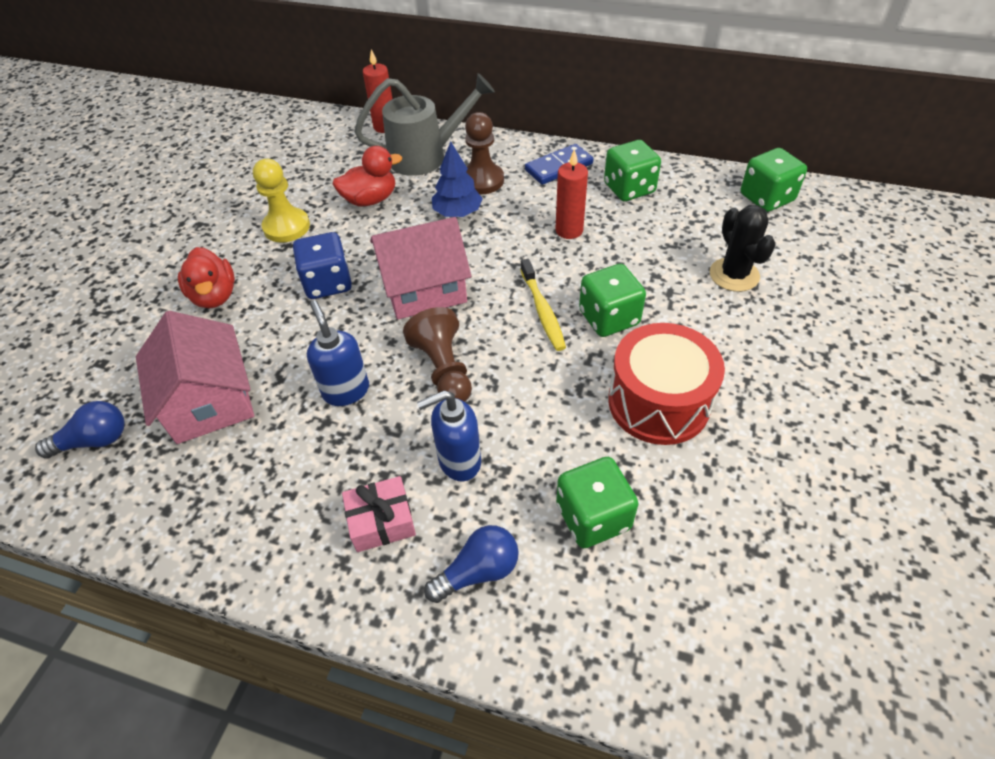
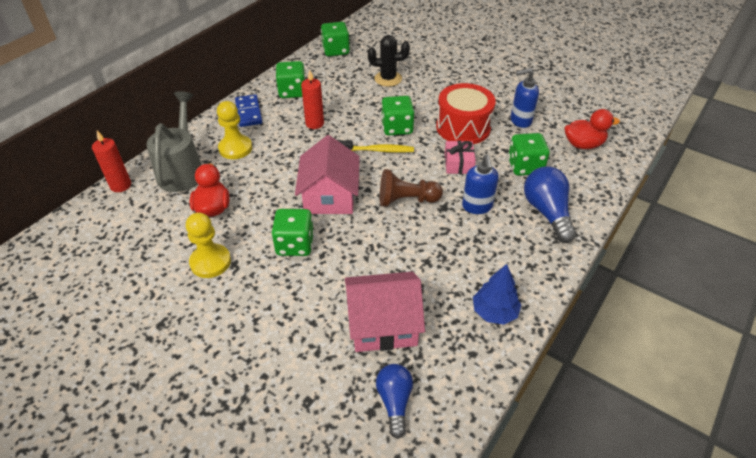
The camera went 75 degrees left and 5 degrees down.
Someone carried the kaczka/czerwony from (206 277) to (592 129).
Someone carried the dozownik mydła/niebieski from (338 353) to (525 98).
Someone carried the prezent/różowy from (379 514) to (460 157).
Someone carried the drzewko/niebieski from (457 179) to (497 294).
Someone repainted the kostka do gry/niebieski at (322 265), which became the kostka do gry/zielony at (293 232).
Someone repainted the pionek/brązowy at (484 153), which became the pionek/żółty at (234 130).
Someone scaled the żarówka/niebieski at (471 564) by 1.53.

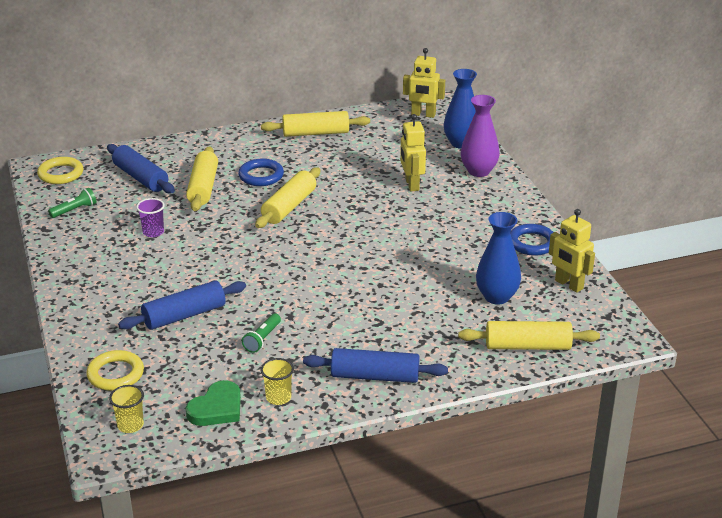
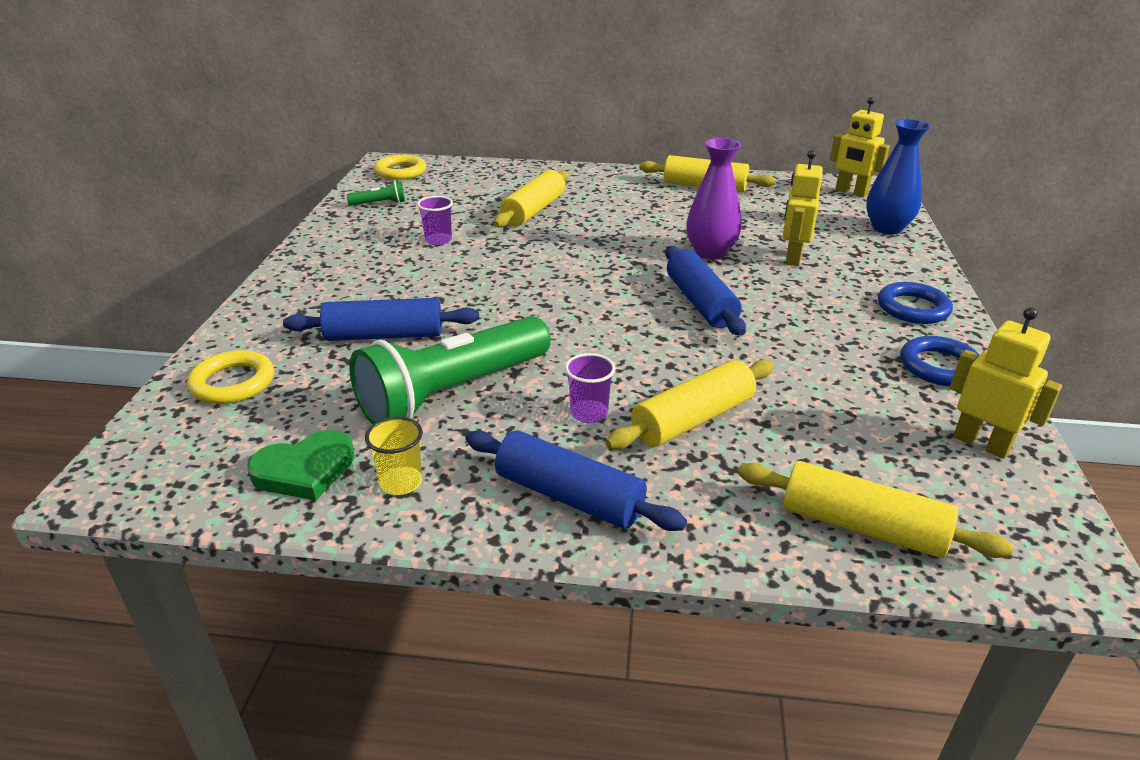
The camera went 25 degrees right and 0 degrees up.
Someone took away the szklanka/żółty at (126 409).
Someone took away the wazon/niebieski at (498 258).
Someone put down the szklanka/fioletowy at (590 388).
Someone carried the wałek do ciasta/niebieski from (141 169) to (705 291).
Someone carried the pierścień/niebieski from (261 172) to (915 303).
Someone carried the wałek do ciasta/żółty from (288 197) to (689 404).
Someone carried the wazon/fioletowy from (480 136) to (714 199).
Someone rotated the robot/żółty at (572 251) by 150 degrees clockwise.
Someone scaled the latarka/zielony at (261 333) by 2.45.

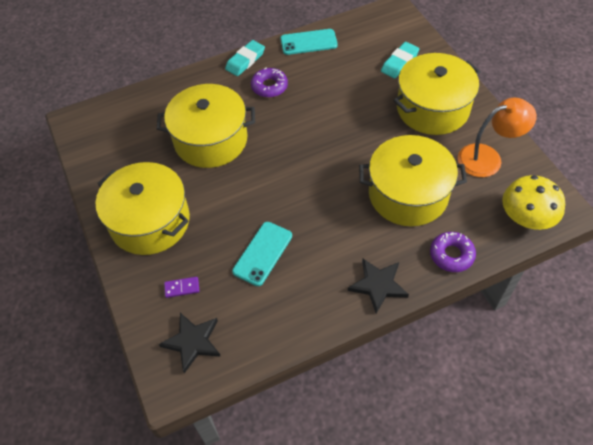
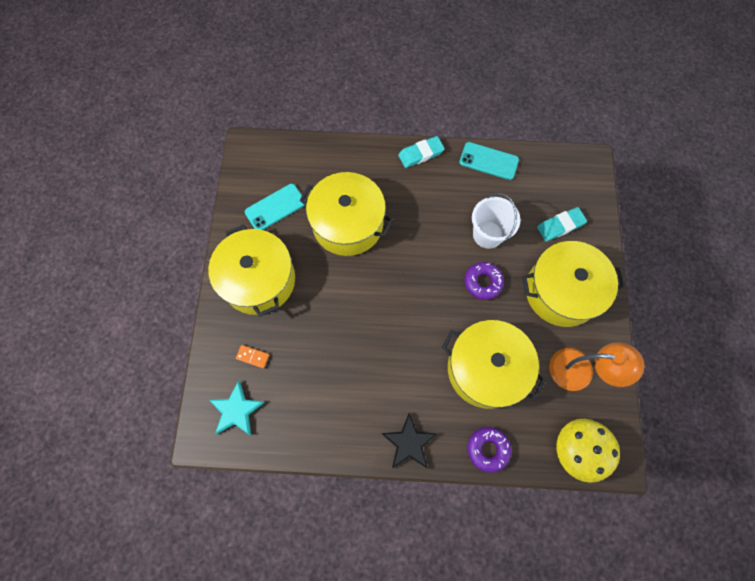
The camera went 25 degrees right and 15 degrees up.
Someone put down the wiadro/biały at (496 221).
Someone carried the telefon/turkusowy from (262 254) to (275 207).
Someone carried the donut/fioletowy from (269 82) to (484 281).
Someone repainted the gwiazda/czarny at (190 343), which became the gwiazda/turkusowy at (237 408).
Someone repainted the kostka domina/fioletowy at (181 287), which became the kostka domina/pomarańczowy at (252 356).

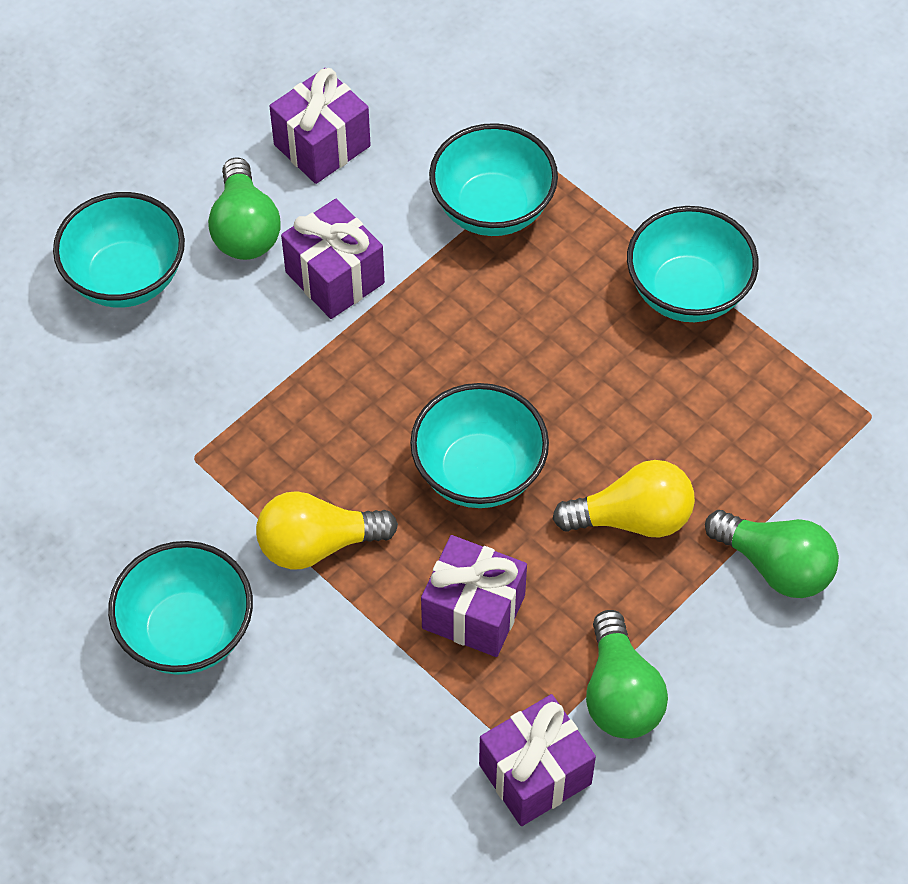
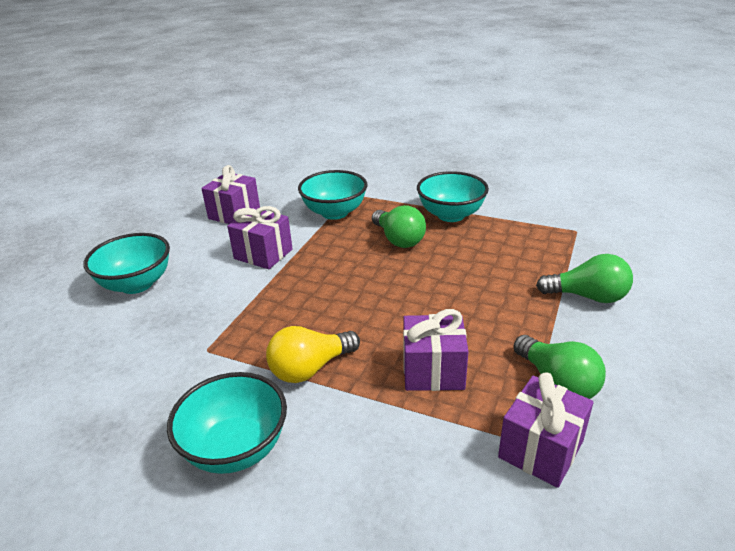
The camera went 20 degrees left and 25 degrees down.
Someone took away the miska/turkusowy at (479 445).
Someone took away the żarówka/żółty at (624 498).
Someone carried the żarówka/zielony from (244 209) to (399 226).

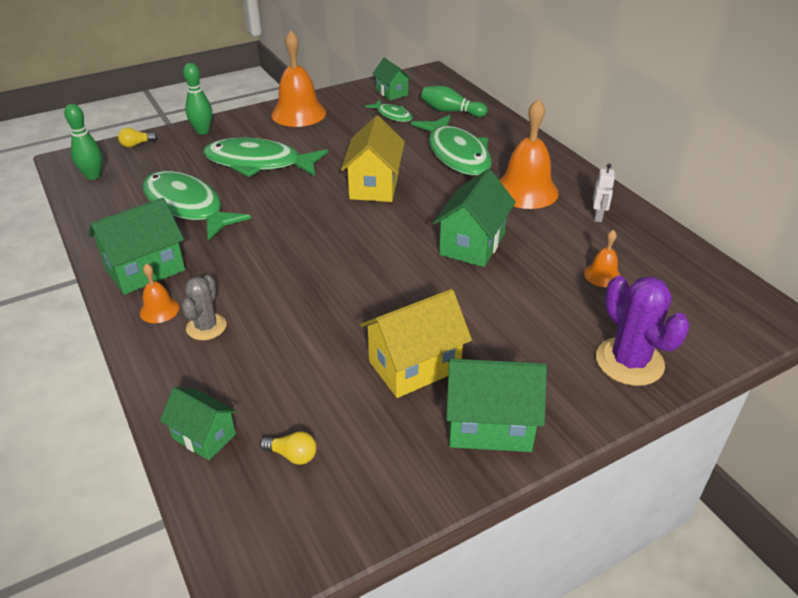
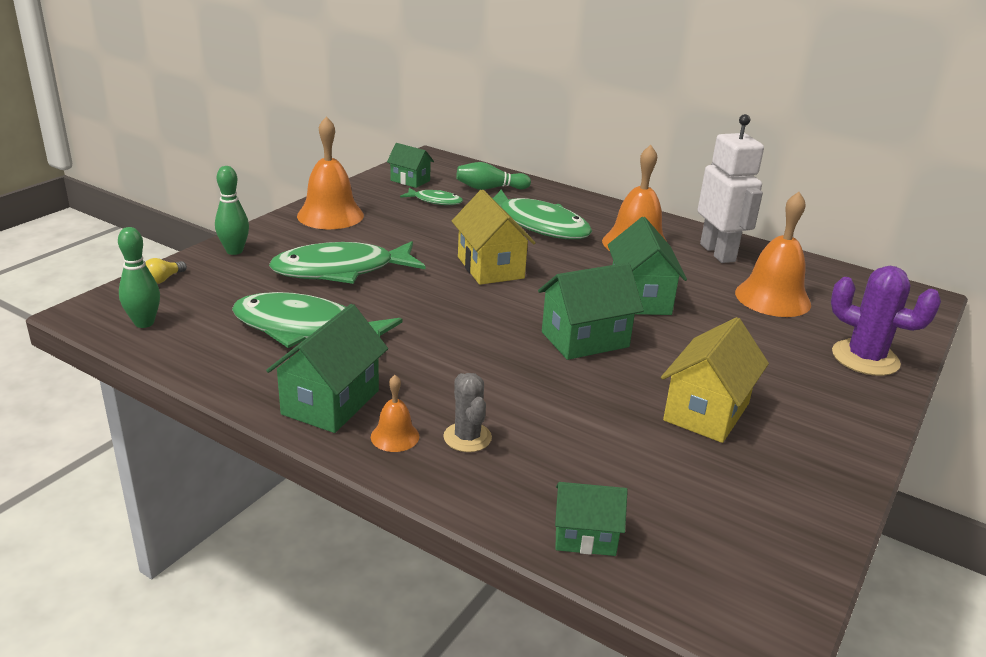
The camera went 30 degrees left and 10 degrees down.
Someone took away the żarówka/żółty at (288 448).
Someone carried the domek/zielony from (496 405) to (591 311).
Someone scaled the dzwonek/pomarańczowy at (602 258) by 2.04.
Someone scaled the robot/biały at (604 193) by 2.32.

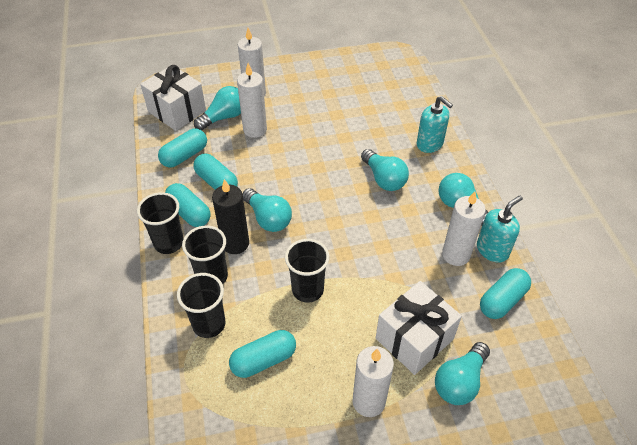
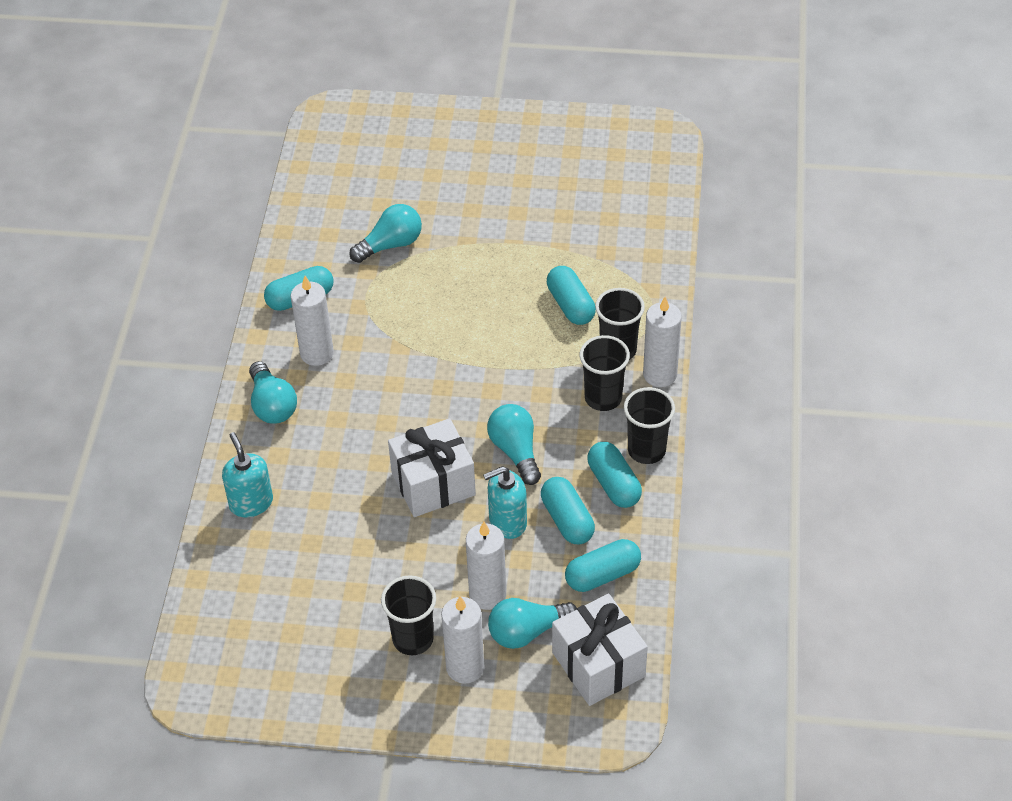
The camera went 160 degrees left and 0 degrees up.
Someone took away the świeca/czarny at (230 216).
Someone took away the żarówka/turkusowy at (385 170).
Someone carried the szklanka/czarny from (307 271) to (408 615).
Someone carried the świeca/biały from (373 381) to (662 342).
Someone carried the prezent/biały from (419 328) to (432 467).
Someone carried the dozownik mydła/turkusowy from (500 229) to (505 502).
Someone rotated the kapsułka/turkusowy at (262 354) by 75 degrees clockwise.

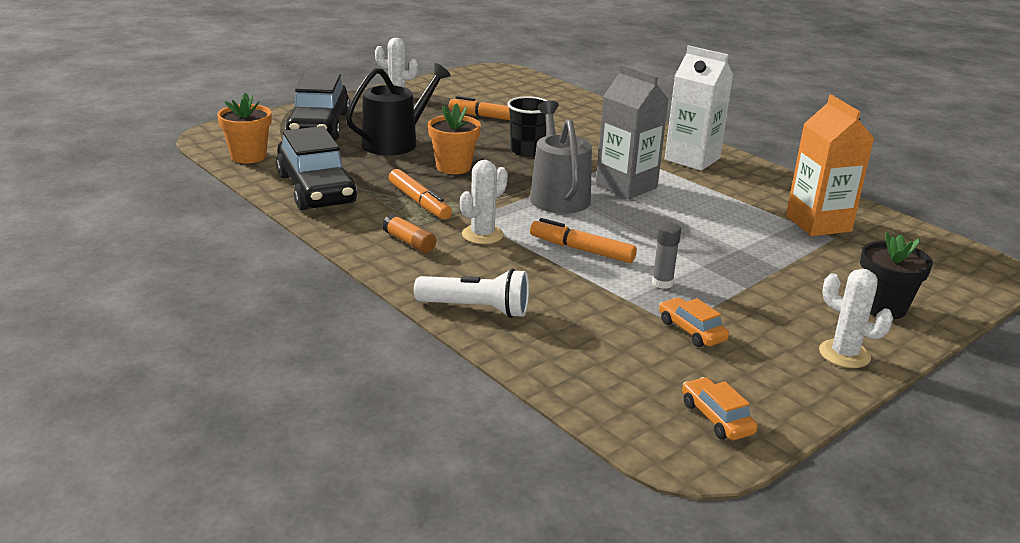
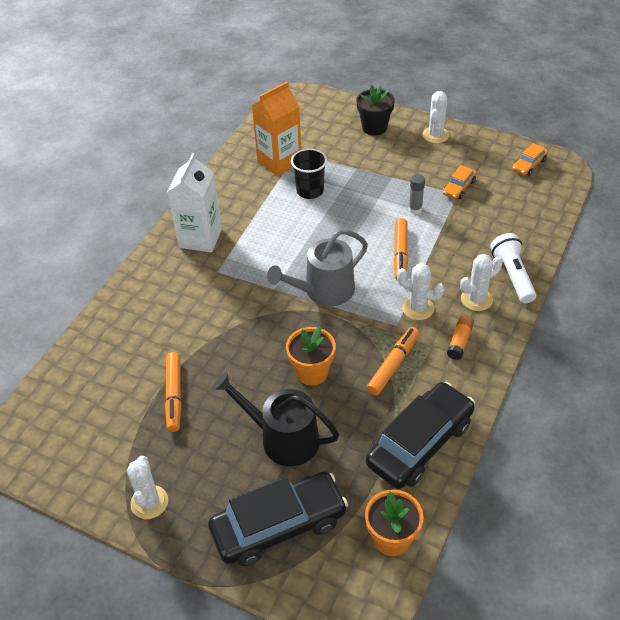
The camera went 110 degrees left and 20 degrees up.
Someone took away the karton mleka/szary at (632 132).
Someone put down the kaktus/biały at (481 282).
Someone carried the szklanka/czarny from (527 126) to (309 173).

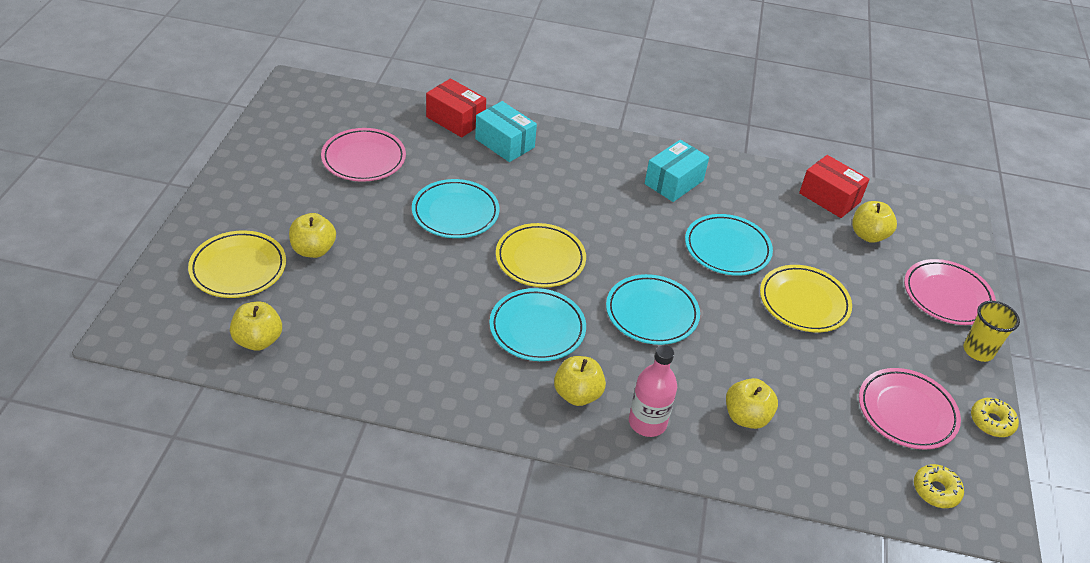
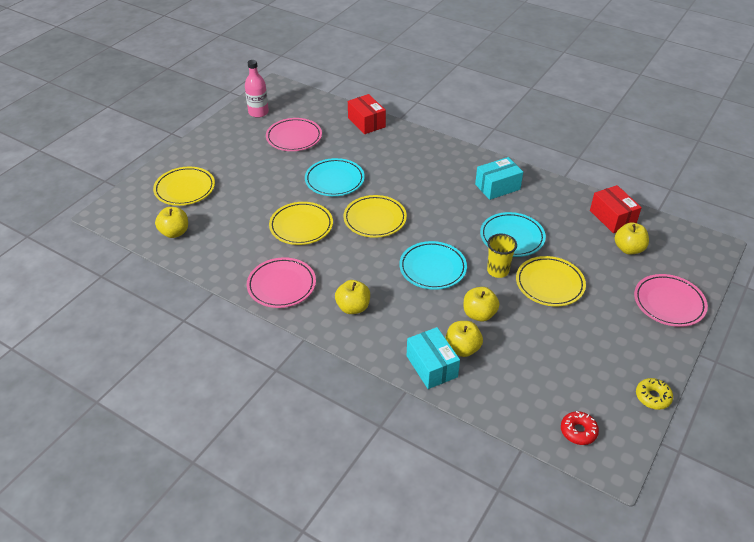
The camera went 25 degrees right and 0 degrees up.
Someone took away the talerz/turkusowy at (537 324).
Someone put down the talerz/żółty at (301 223).
Someone carried the jabłko/żółty from (312 235) to (482 304).
Someone carried the pudełko/turkusowy from (506 131) to (433 358).
Someone carried the butelka/różowy from (653 391) to (257 89).
Someone carried the talerz/różowy from (910 409) to (281 282).
Someone carried the szklanka/żółty from (992 331) to (502 256).
Someone repainted the donut/żółty at (939 486), which became the donut/czerwony at (580 428).

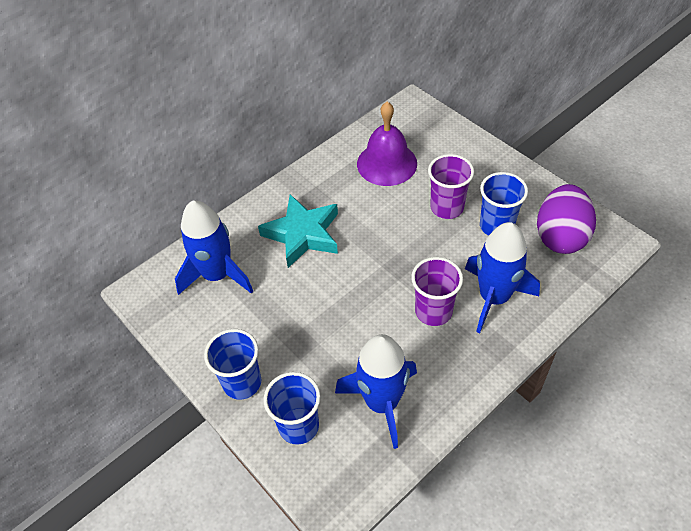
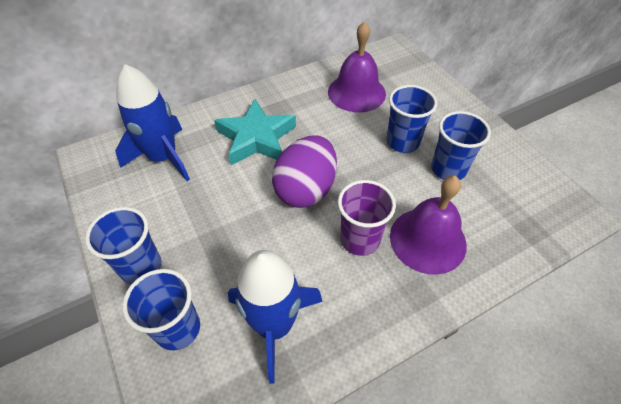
The camera went 10 degrees right and 0 degrees up.
Someone carried the jajko/fioletowy from (566 219) to (304 171).
Someone swapped the rakieta/niebieski at (502 277) for the dzwonek/fioletowy at (428 225).
Someone repainted the szklanka/fioletowy at (451 186), which became the szklanka/niebieski at (412 119).

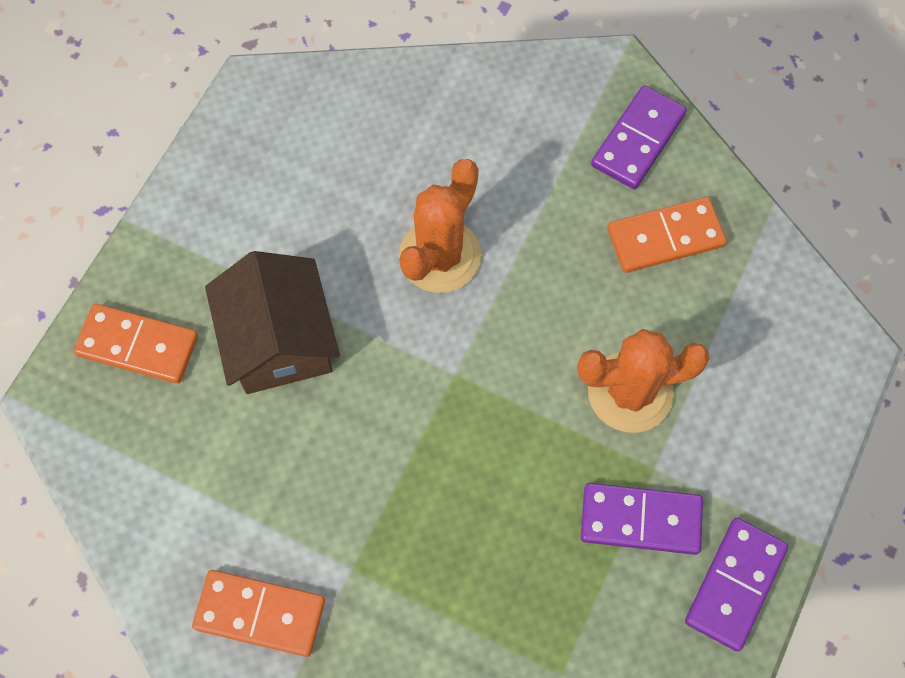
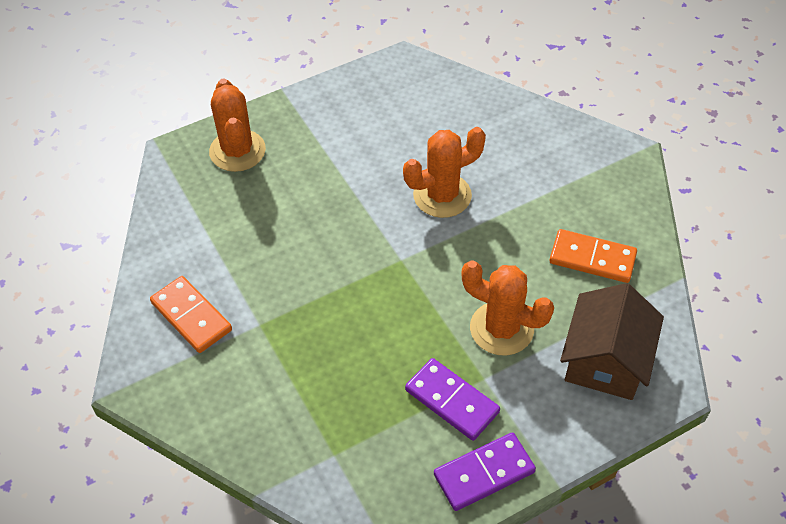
The camera went 35 degrees right and 15 degrees down.
Someone took away the kostka domina/fioletowy at (639 137).
Someone carried the domek/brązowy from (272 322) to (612 341).
Someone swapped the kostka domina/pomarańczowy at (135 344) for the kaktus/pomarańczowy at (237 125).

